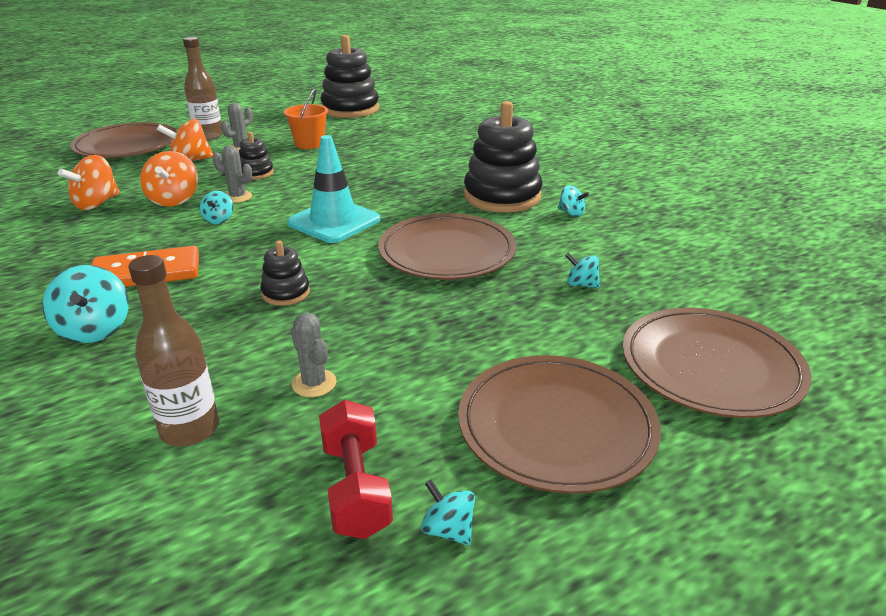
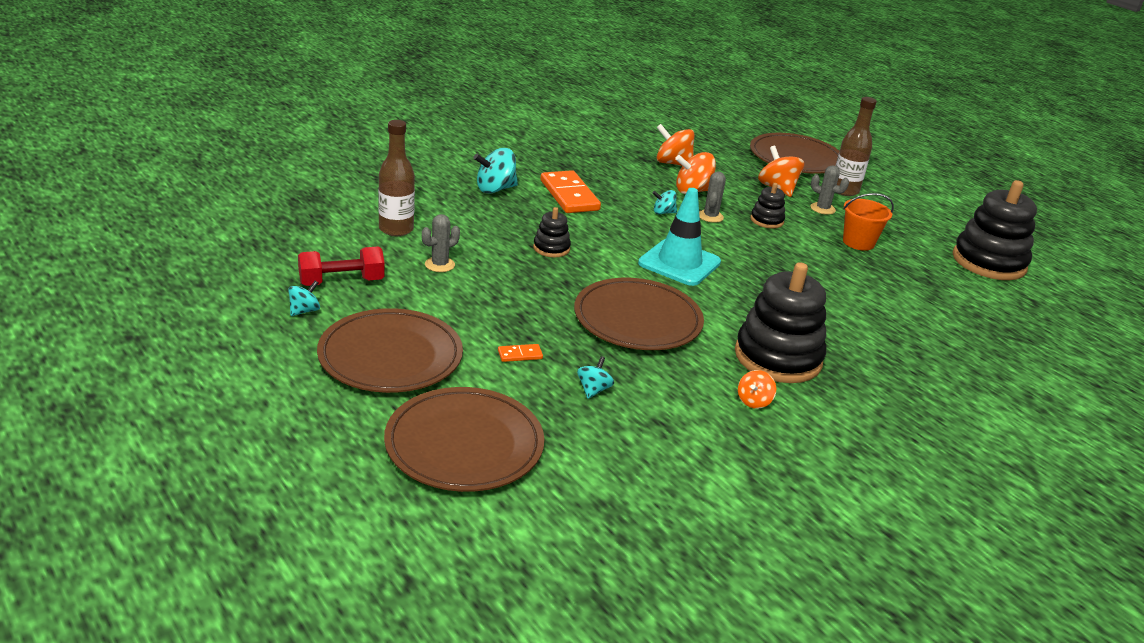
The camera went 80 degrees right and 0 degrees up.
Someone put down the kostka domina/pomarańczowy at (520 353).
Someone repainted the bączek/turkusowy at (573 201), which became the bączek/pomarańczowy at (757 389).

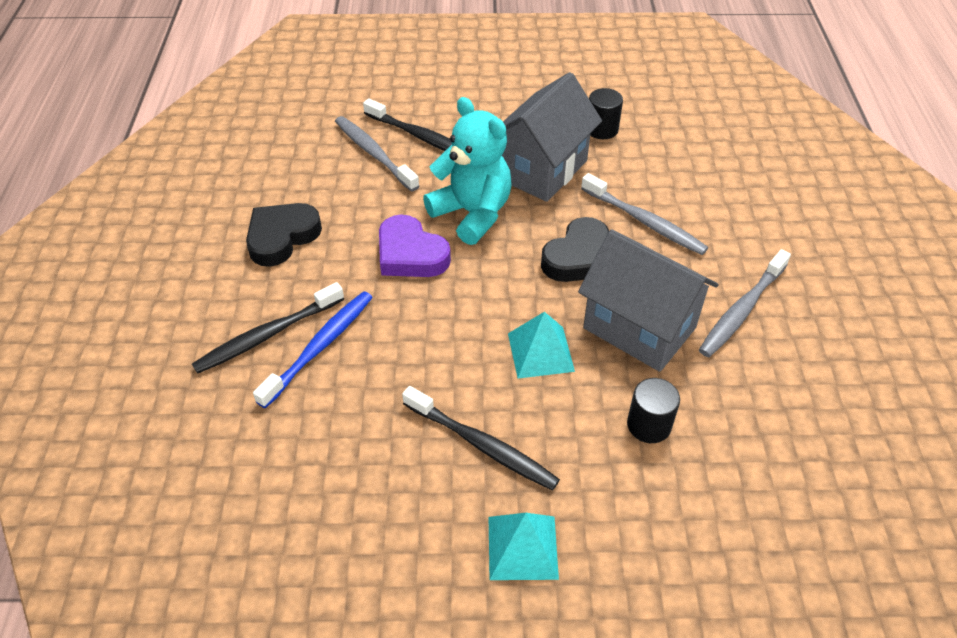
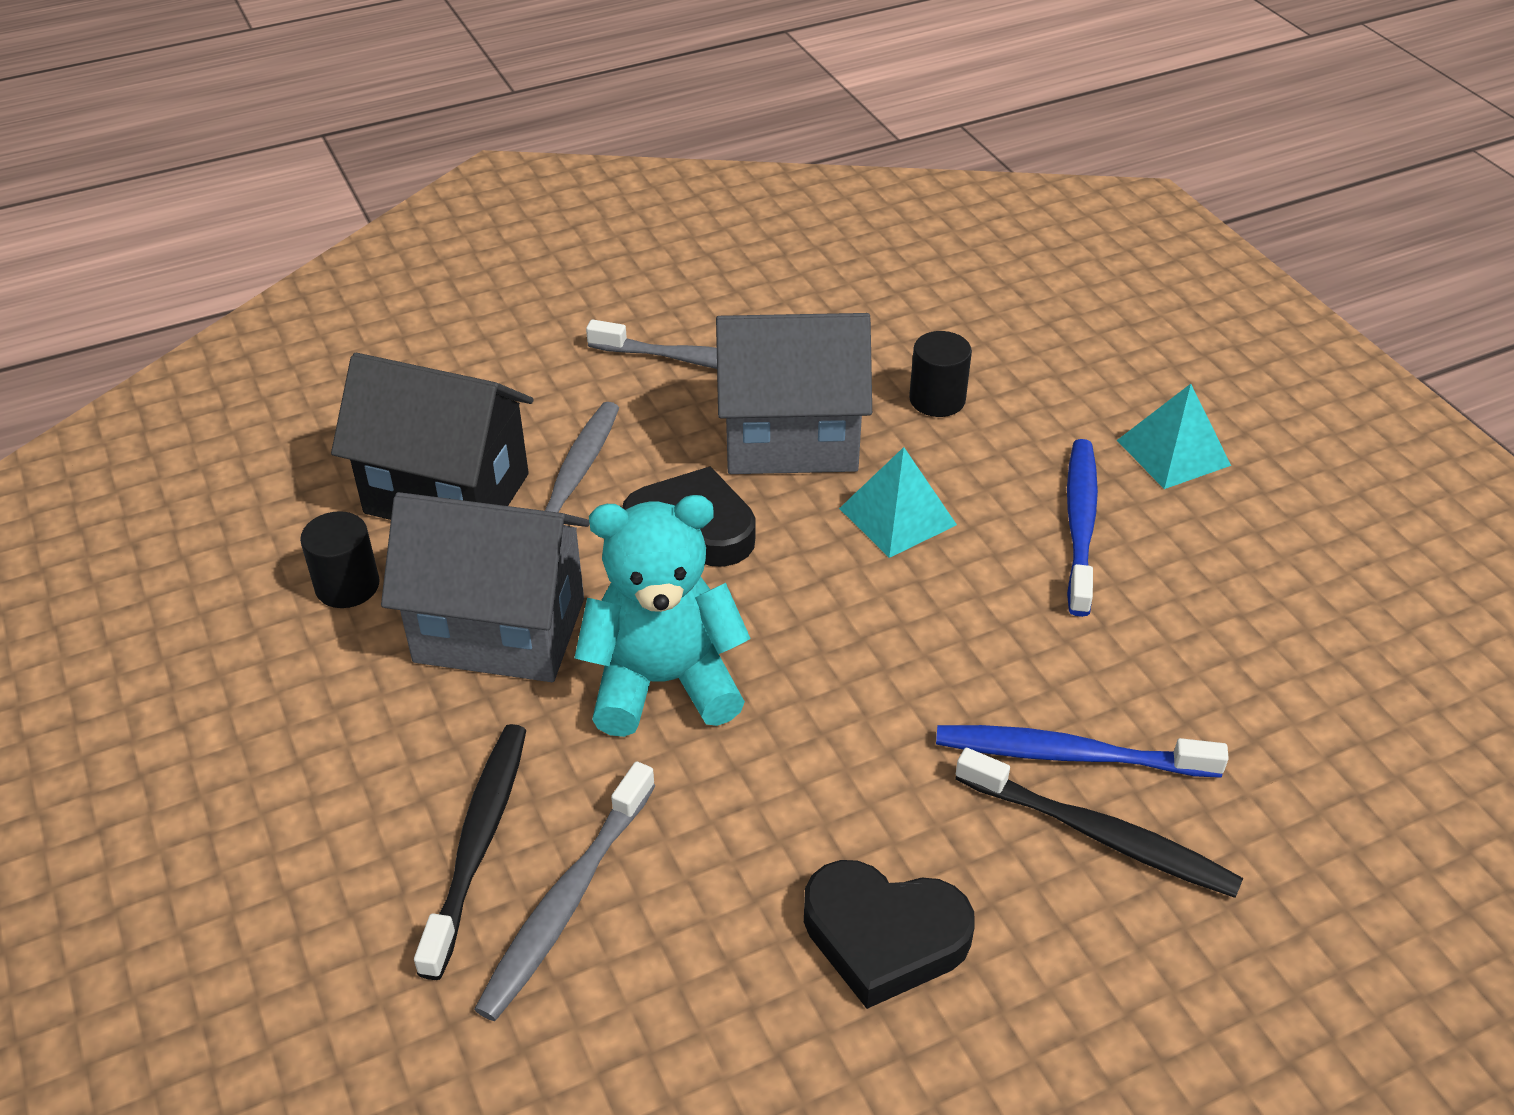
The camera went 115 degrees left and 5 degrees down.
Someone took away the serce/fioletowy at (415 246).
Someone put down the domek/czarny at (432 436).
Someone repainted the szczoteczka do zębów/czarny at (481 438), which became the szczoteczka do zębów/niebieski at (1082 528).
Someone rotated the miś/turkusowy at (467 171) by 60 degrees clockwise.
Someone rotated the domek/szary at (648 300) by 75 degrees clockwise.

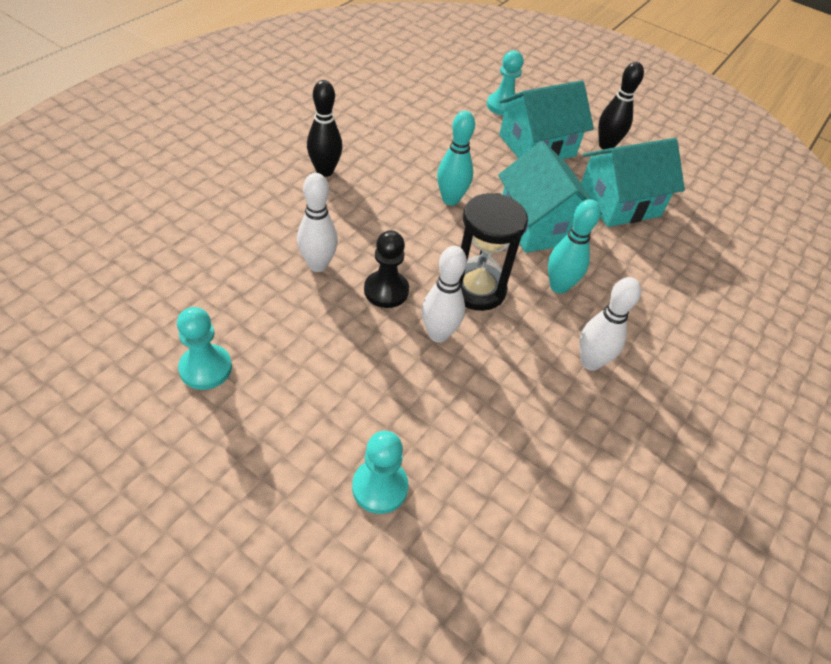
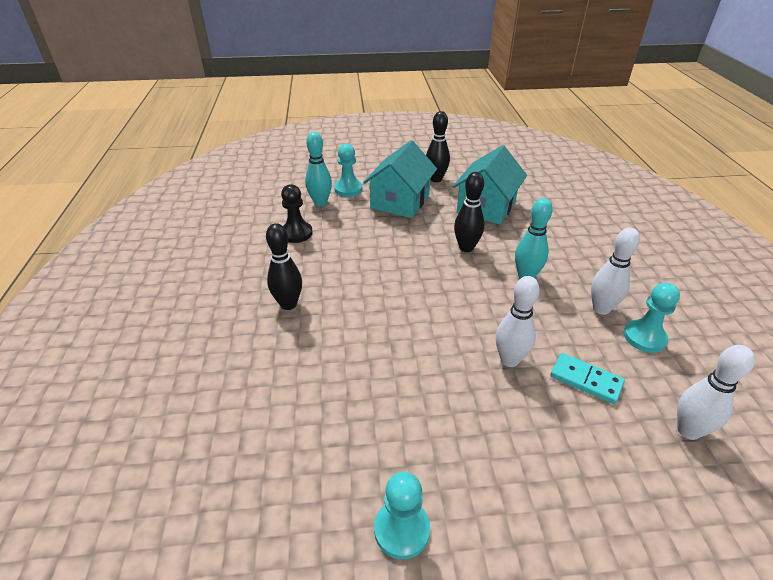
The camera went 35 degrees left and 10 degrees down.
Someone took away the klepsydra/czarny at (494 252).
Someone put down the kostka domina/turkusowy at (587 378).
Someone carried the kręgiel/biały from (317 222) to (716 392).
Someone carried the pionek/turkusowy from (380 472) to (652 318).
Someone carried the pionek/czarny from (386 269) to (297 213).
Someone carried the kręgiel/turkusowy from (456 158) to (318 169).
Someone swapped the domek/turkusowy at (550 197) for the kręgiel/czarny at (469 212).

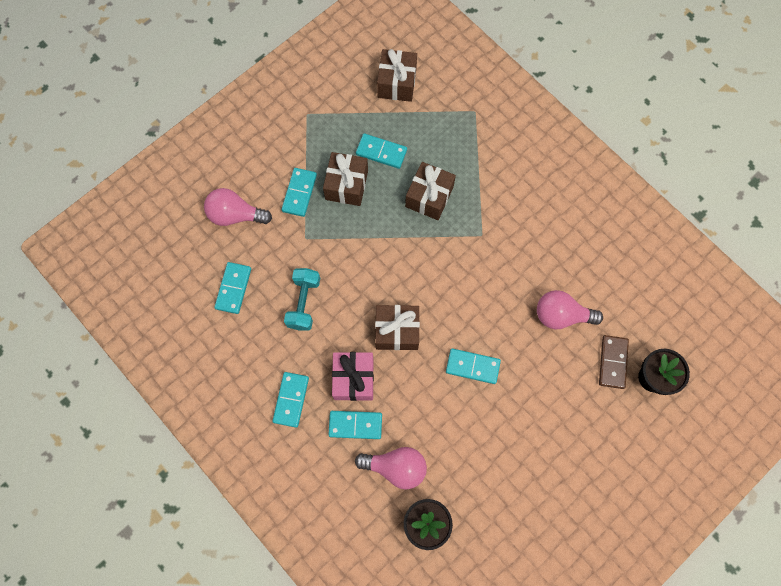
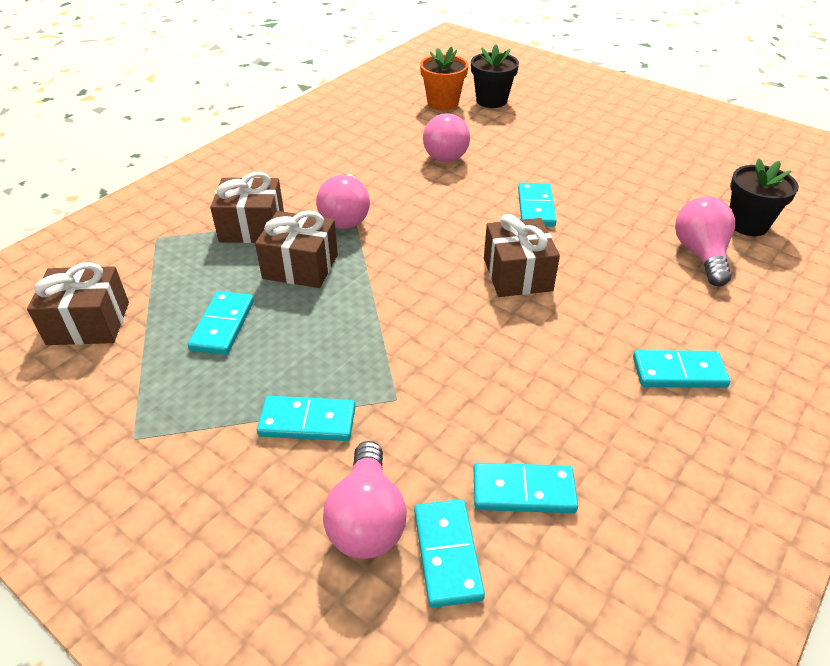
The camera went 100 degrees left and 30 degrees down.
Someone took away the hantel/turkusowy at (302 299).
Someone took away the prezent/różowy at (353 376).
Someone took away the kostka domina/brązowy at (614 362).
Someone put down the żarówka/różowy at (343 201).
Someone put down the doniczka/pomarańczowy at (444 78).
Someone carried the prezent/brązowy from (345 179) to (247 207).
Someone carried the kostka domina/turkusowy from (355 425) to (449 553).

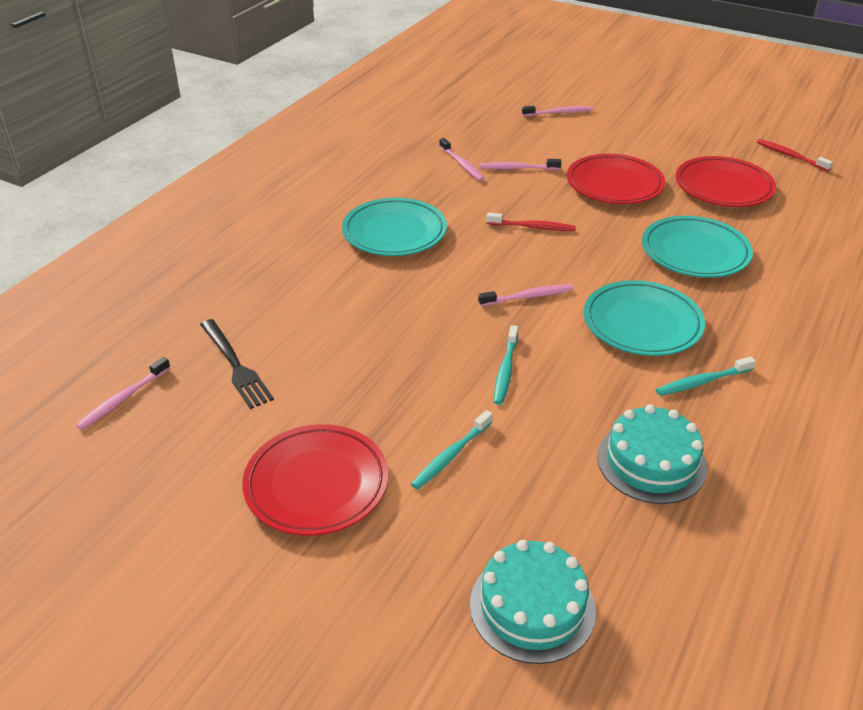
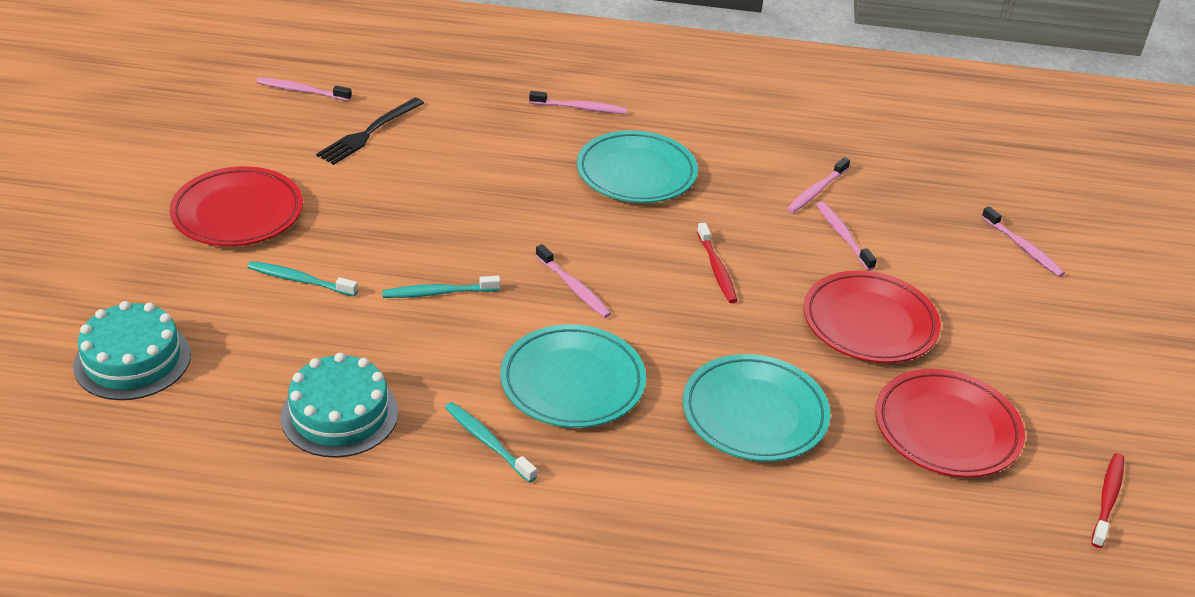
The camera went 65 degrees right and 0 degrees up.
Someone put down the szczoteczka do zębów/różowy at (578 102).

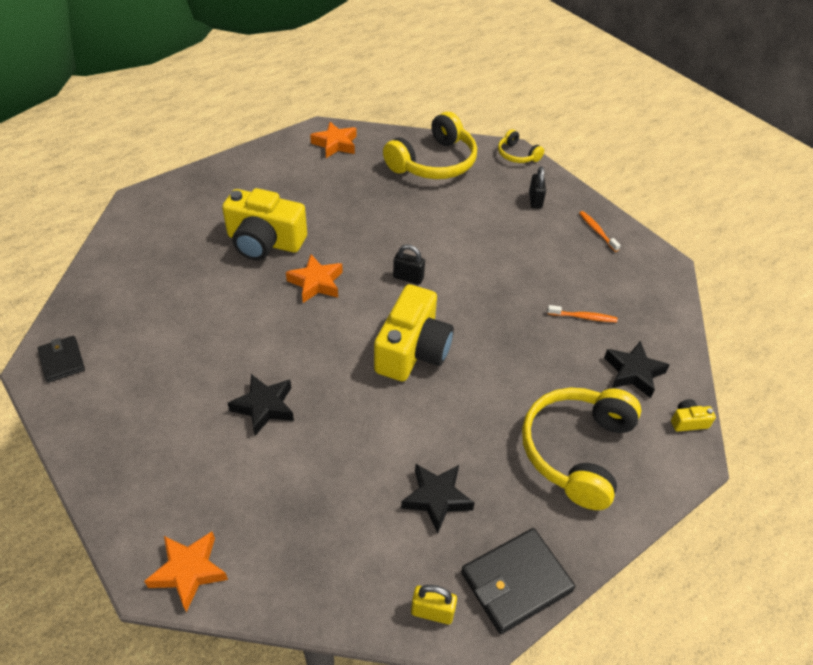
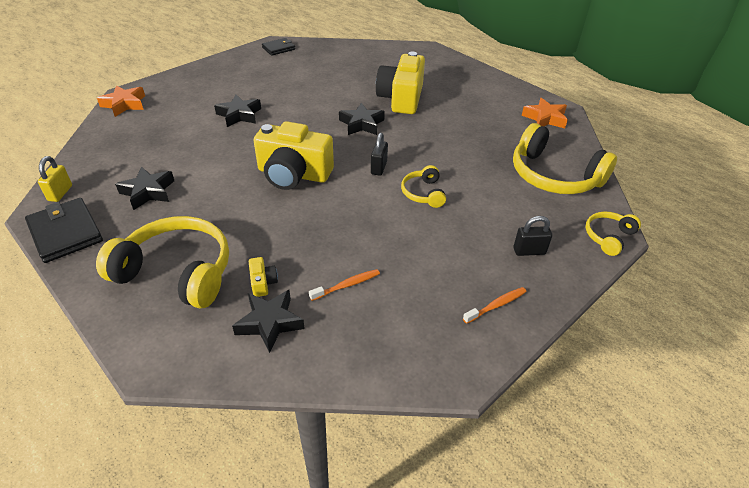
The camera went 85 degrees right and 5 degrees down.
Someone put down the słuchawki/żółty at (423 186).
Someone carried the aparat fotograficzny/żółty from (693 415) to (263 277).
Someone repainted the gwiazda/pomarańczowy at (314 278), which became the gwiazda/czarny at (362 119).
Someone rotated the szczoteczka do zębów/pomarańczowy at (582 313) by 120 degrees counterclockwise.

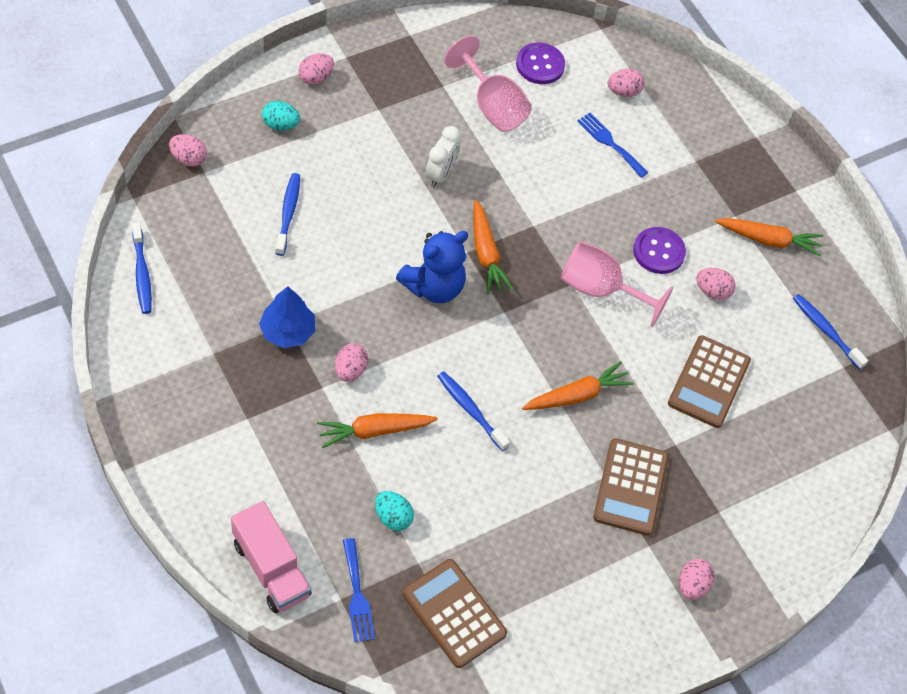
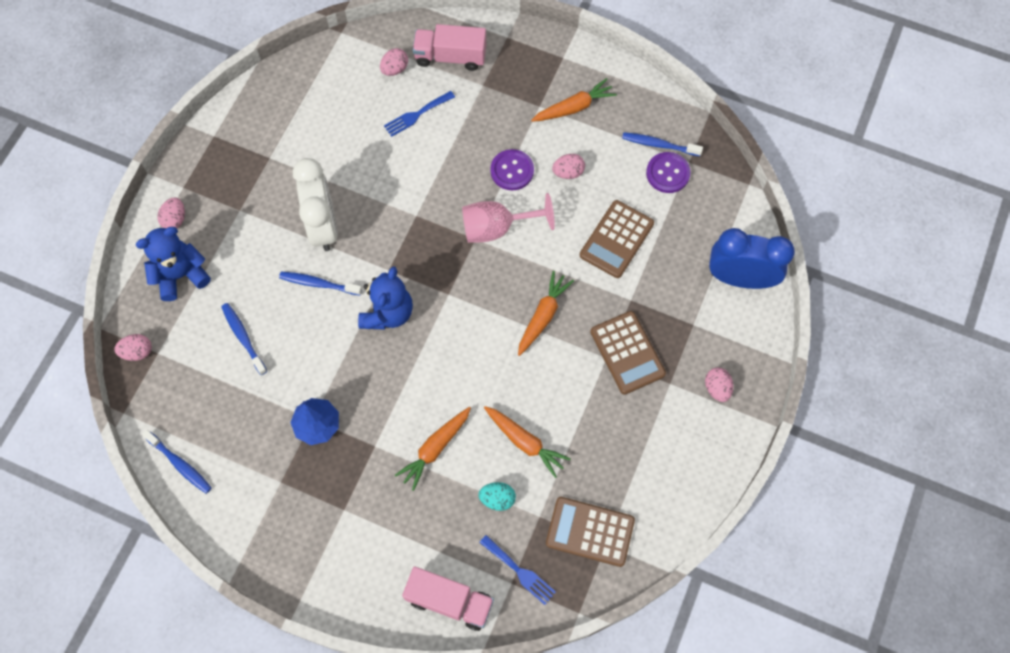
The camera went 30 degrees left and 10 degrees up.
Someone took away the jajko/różowy at (351 362).
Someone took away the kielich/różowy at (488 83).
Someone put down the ciężarówka/różowy at (449 47).
Someone put down the budzik/niebieski at (752 258).
Someone carried the szczoteczka do zębów/niebieski from (473 411) to (320 283).
Someone carried the marchewka/pomarańczowy from (493 246) to (527 442).
Someone carried the guzik/fioletowy from (540 63) to (668 172).
Someone swapped the jajko/turkusowy at (281 116) for the miś/niebieski at (173 264).
Someone rotated the widelec/niebieski at (612 145) by 45 degrees counterclockwise.
Someone rotated the kalkulator/brązowy at (709 381) by 45 degrees clockwise.
Someone scaled the budzik/biały at (443 156) by 1.77.

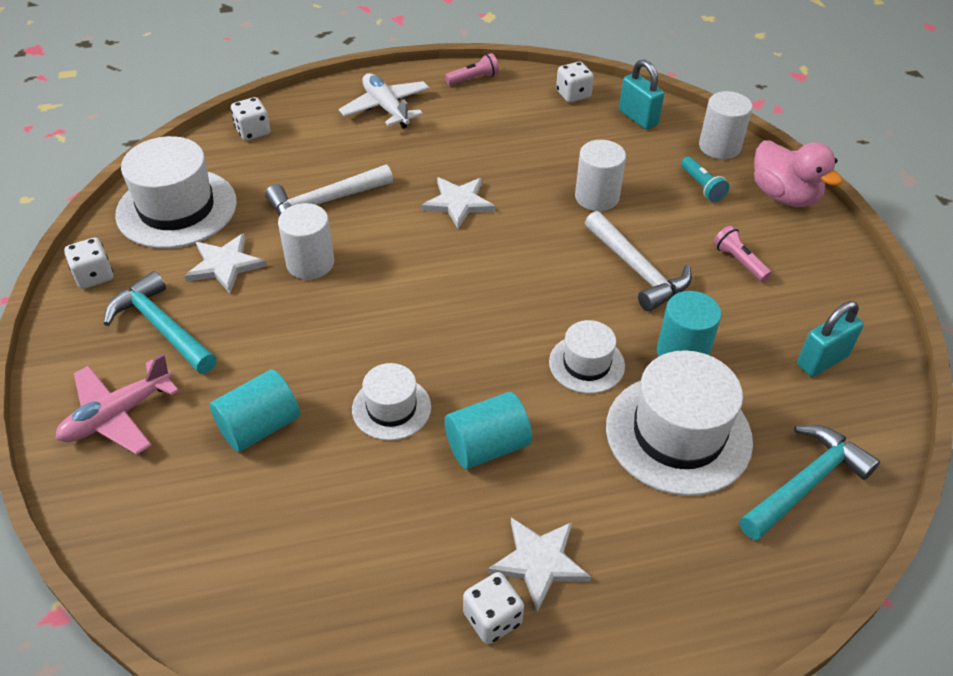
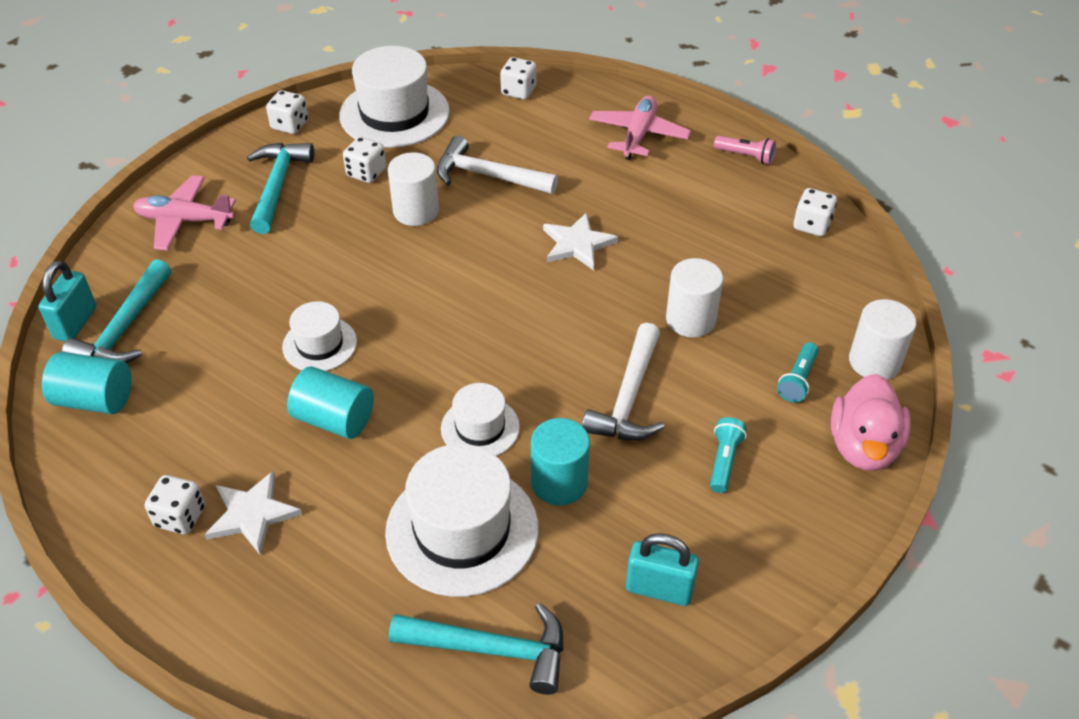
The camera went 50 degrees right and 0 degrees up.
Someone put down the młotek/turkusowy at (116 311).
Someone carried the walec/turkusowy from (255 410) to (86 383).
Someone carried the kłódka/turkusowy from (641 95) to (67 300).
Someone swapped the gwiazda/biały at (225 263) for the kostka do gry/biały at (364 160).
Someone repainted the samolot/biały at (384 101), which became the samolot/różowy at (640 128).
Someone repainted the latarka/różowy at (742 253), which became the latarka/turkusowy at (728 455).

